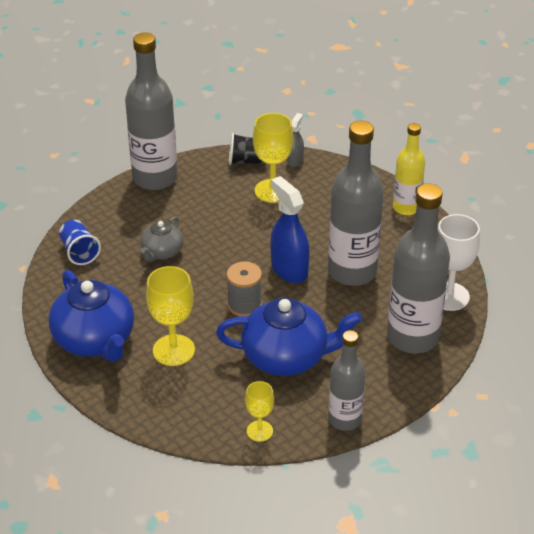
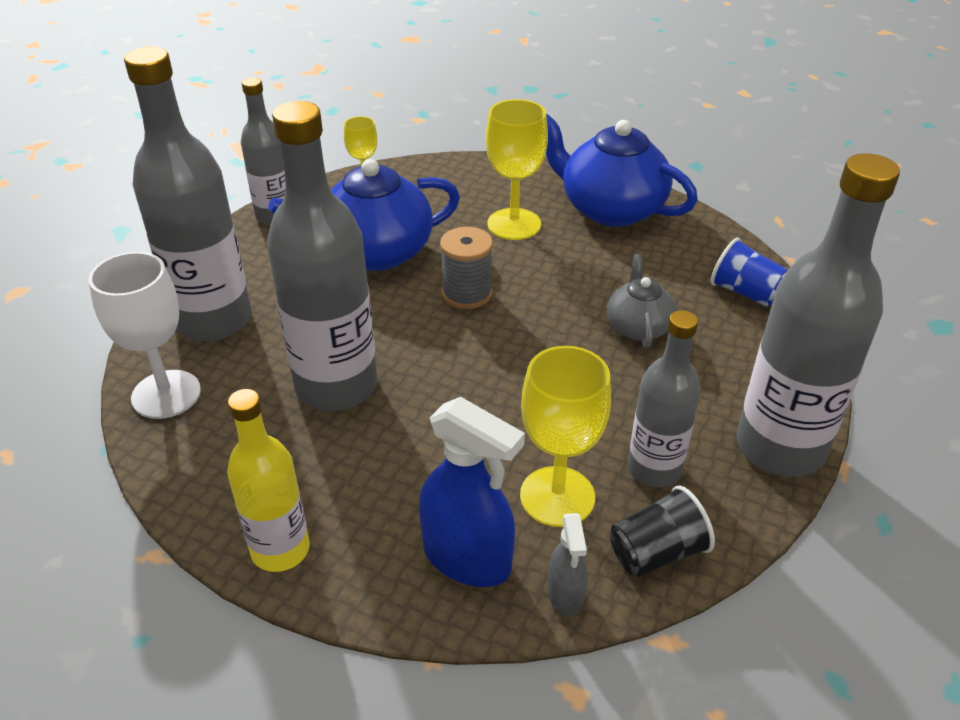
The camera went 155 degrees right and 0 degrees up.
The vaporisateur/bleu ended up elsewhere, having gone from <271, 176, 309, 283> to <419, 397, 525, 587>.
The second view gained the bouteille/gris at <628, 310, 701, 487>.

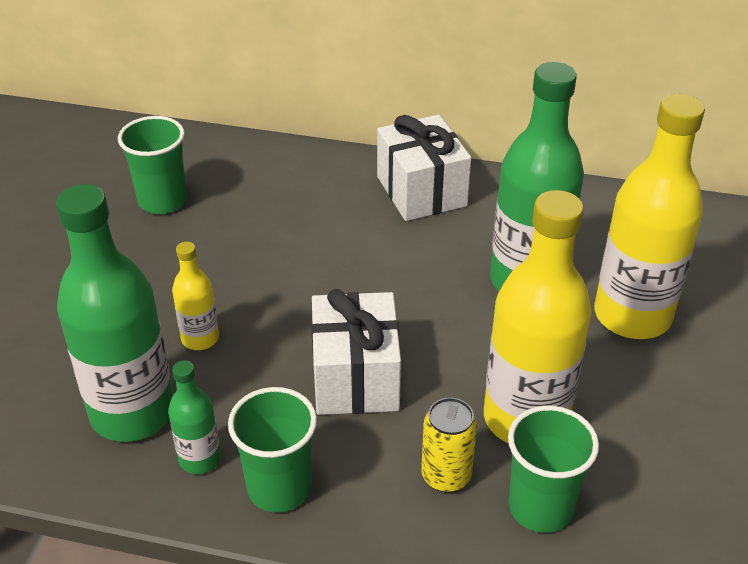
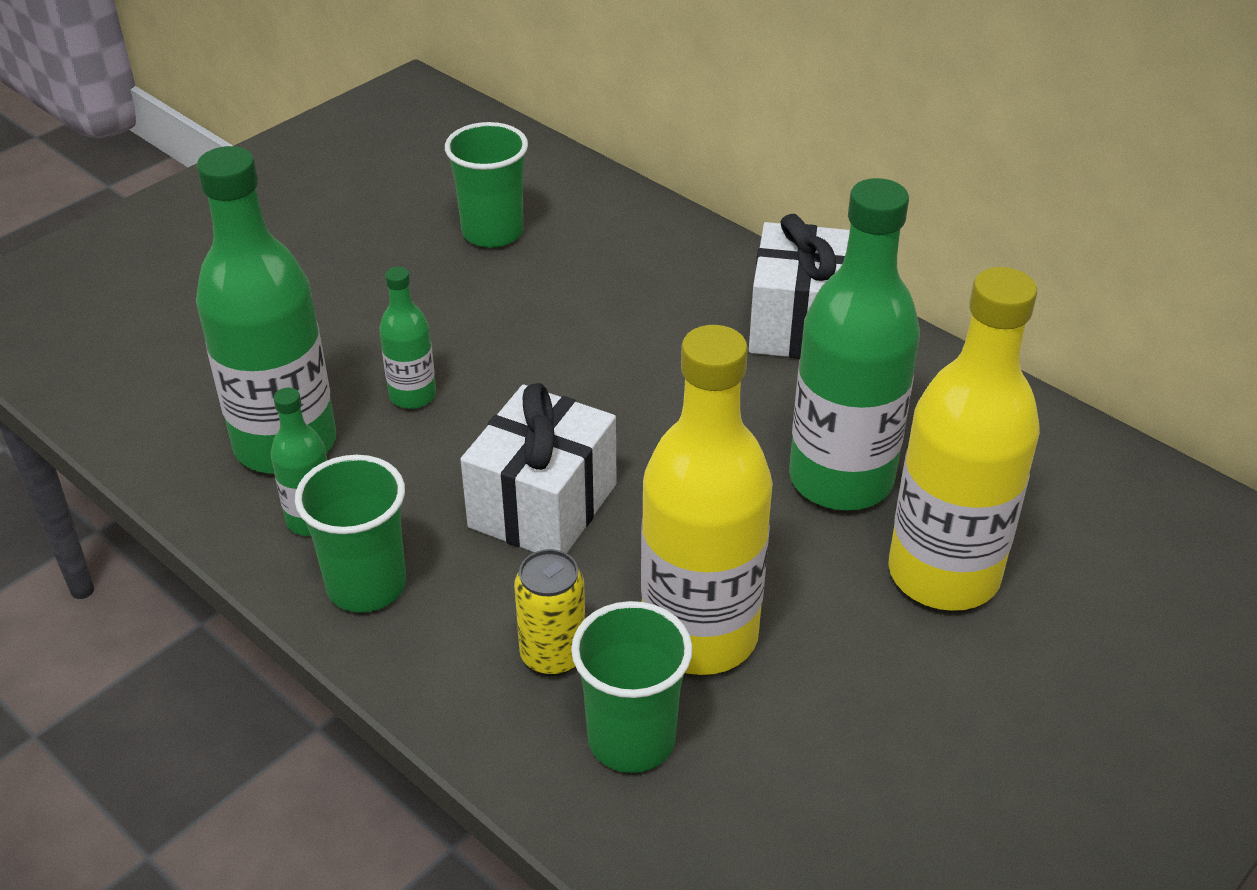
The camera went 30 degrees right and 0 degrees up.
What was the bouteille/jaune at <172, 242, 219, 350> turned into the bouteille/vert at <379, 267, 436, 409>.

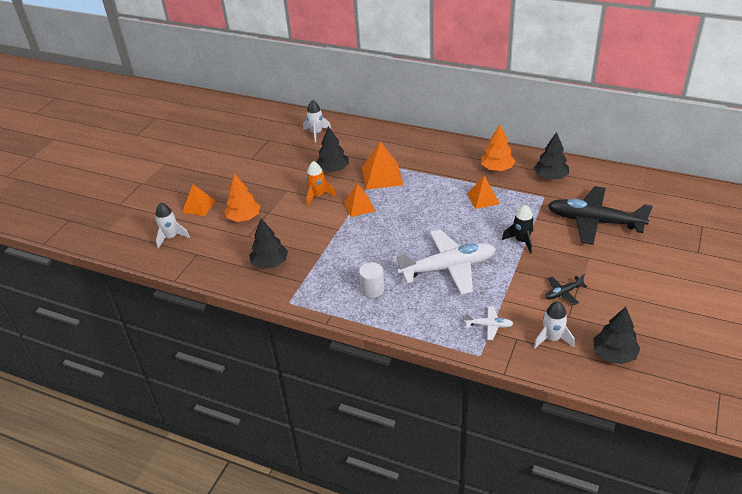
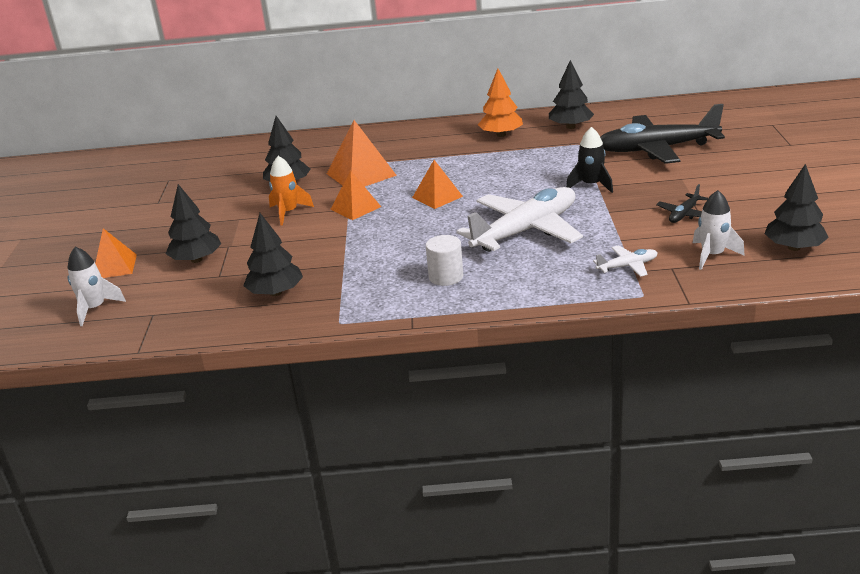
The camera went 25 degrees left and 10 degrees down.
What was the arbre/orange at <225, 174, 260, 222> turned into the arbre/noir at <166, 184, 221, 263>.
The second view lost the fusée/blanc at <303, 100, 331, 143>.
The pyramide/orange ended up elsewhere, having gone from <467, 175, 500, 209> to <412, 160, 463, 209>.

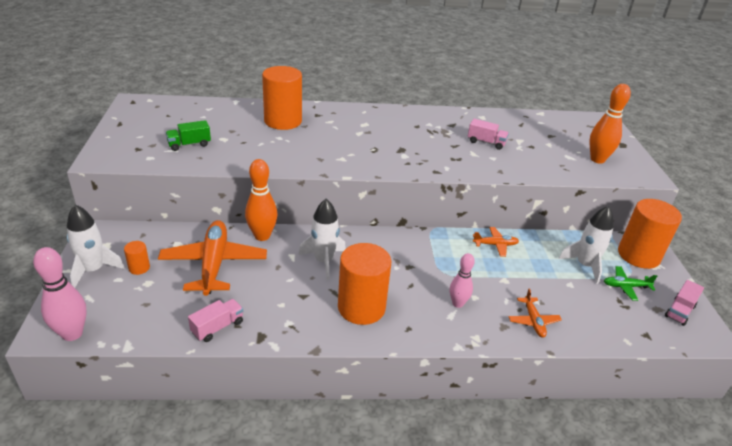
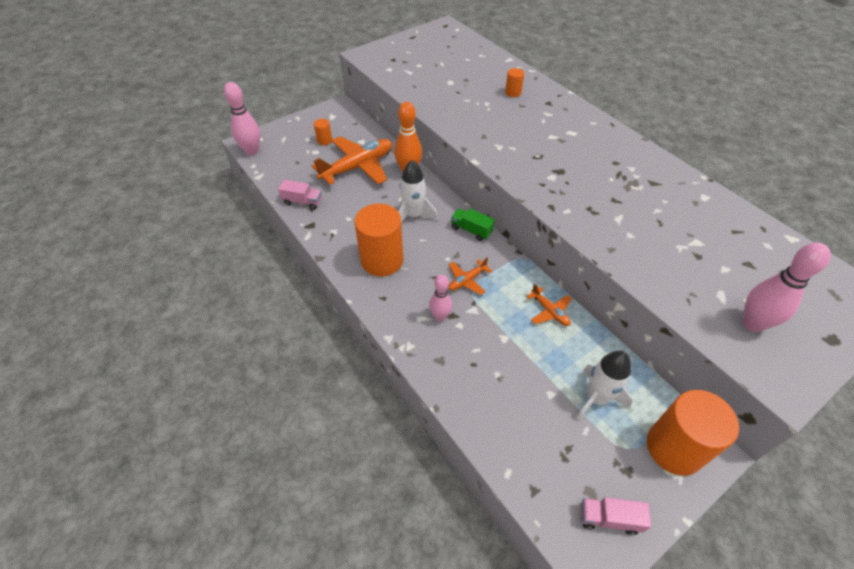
The camera went 60 degrees right and 15 degrees up.
The second view lost the fusée/blanc at <67, 204, 125, 288>.
The camion/vert ended up elsewhere, having gone from <166, 120, 211, 151> to <451, 208, 495, 241>.
The size of the cylindre/orange at <262, 66, 302, 130> changed by a factor of 0.44.
The second view lost the camion/rose at <468, 119, 509, 150>.
The avion/orange ended up elsewhere, having gone from <509, 289, 562, 338> to <448, 257, 492, 295>.
What was the quille/orange at <589, 84, 631, 164> turned into the quille/rose at <743, 242, 831, 332>.
The second view lost the avion/vert at <604, 266, 657, 301>.

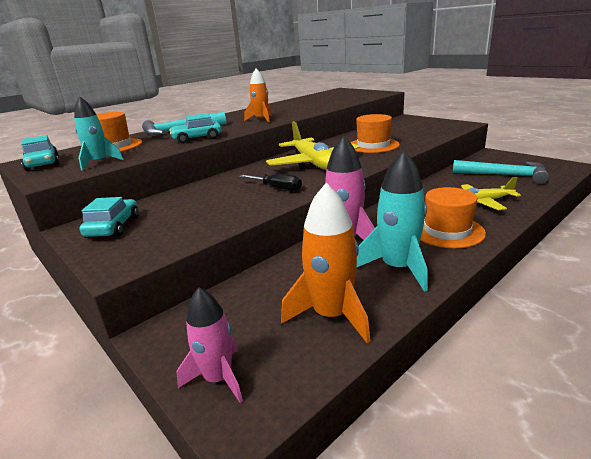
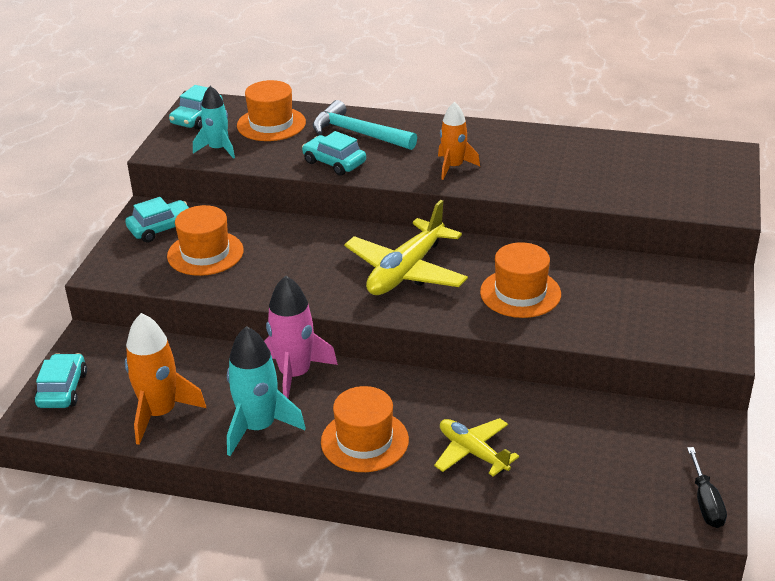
The camera went 55 degrees right and 10 degrees up.
Where the fusée/rose stood at <177, 287, 243, 403>, the voiture/turquoise came to stand at <34, 353, 87, 408>.
The tournevis/noir ended up elsewhere, having gone from <239, 174, 302, 191> to <687, 447, 727, 528>.
The second view lost the marteau/turquoise at <453, 160, 549, 184>.
The second view gained the chapeau/orange at <167, 205, 244, 276>.

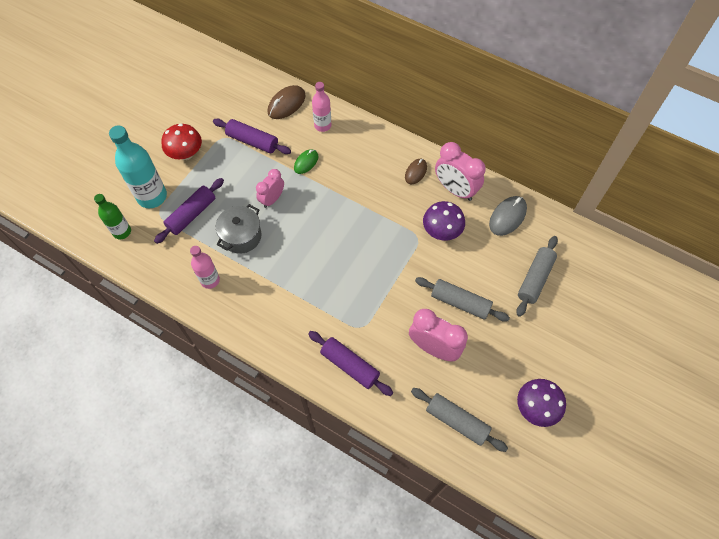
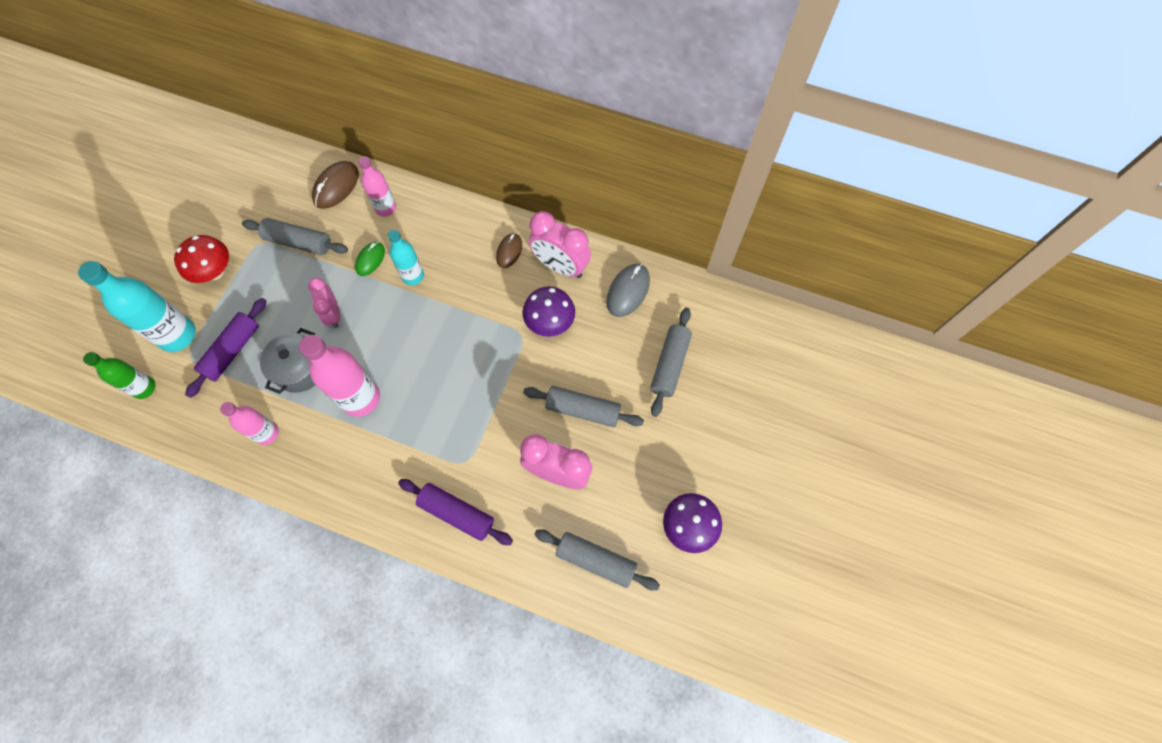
The camera went 10 degrees left and 5 degrees up.
What was the rouleau à pâtisserie/violet at <213, 119, 291, 154> turned into the rouleau à pâtisserie/gris at <242, 218, 348, 255>.
The réveil/rose at <256, 169, 284, 208> ended up facing another way, 45 degrees counterclockwise from before.
The second view gained the bouteille/rose at <299, 335, 380, 417>.
The second view gained the bouteille/turquoise at <387, 229, 424, 285>.

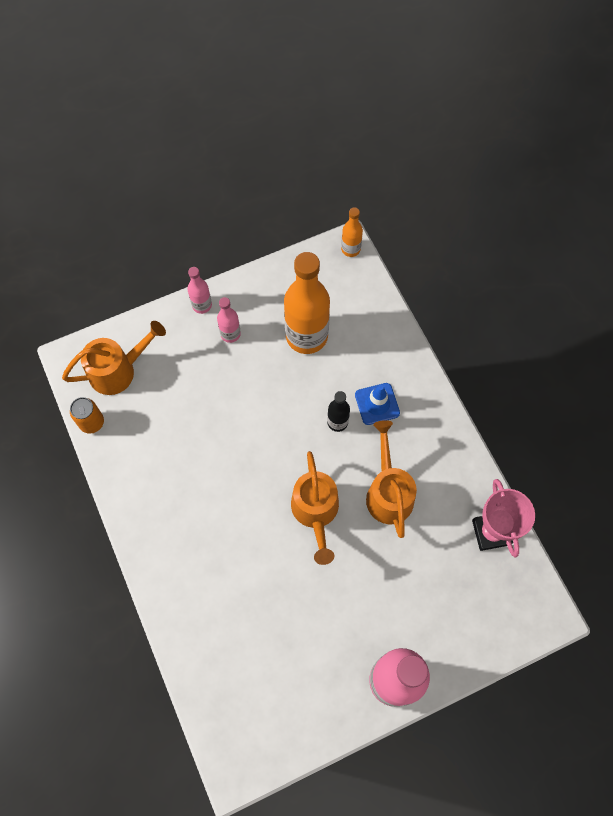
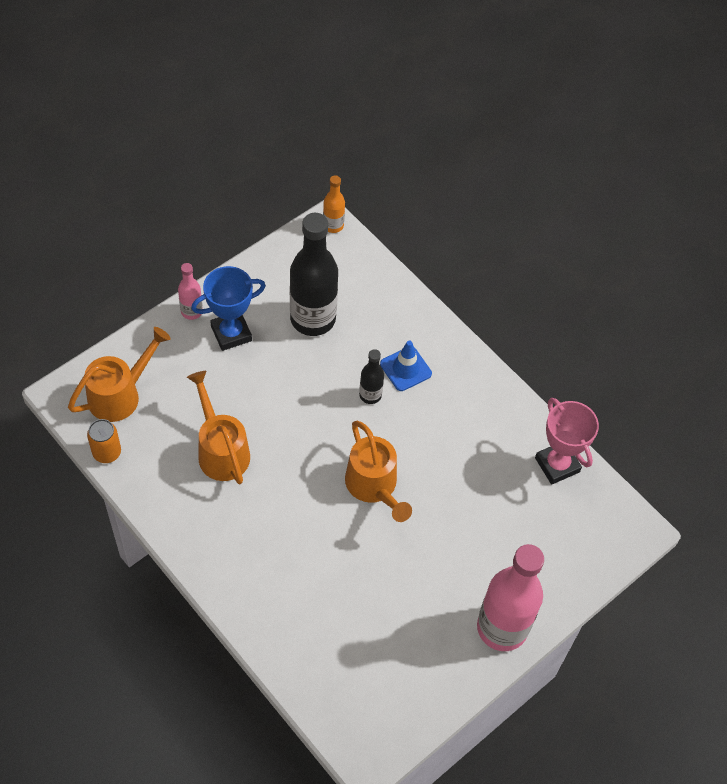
The camera went 20 degrees left and 10 degrees down.
Where the bouteille/rose stood at <217, 297, 241, 343>, the trophée/bleu came to stand at <191, 266, 266, 351>.
What was the bouteille/orange at <284, 252, 330, 354> turned into the bouteille/noir at <290, 213, 338, 336>.
The arrosoir/orange ended up elsewhere, having gone from <366, 420, 417, 538> to <187, 371, 250, 484>.

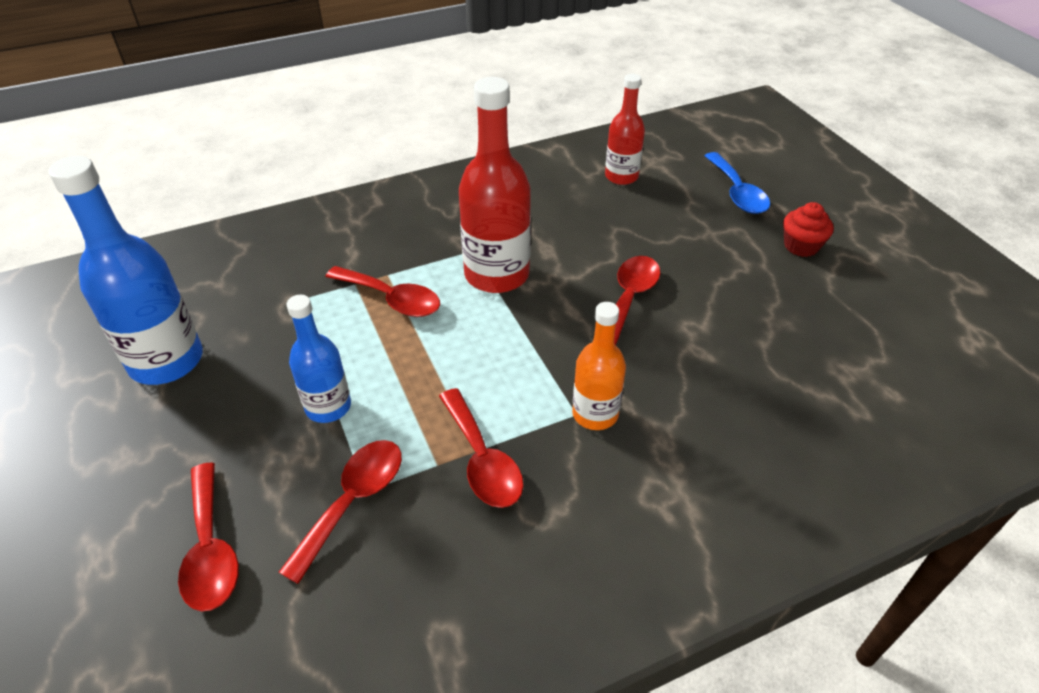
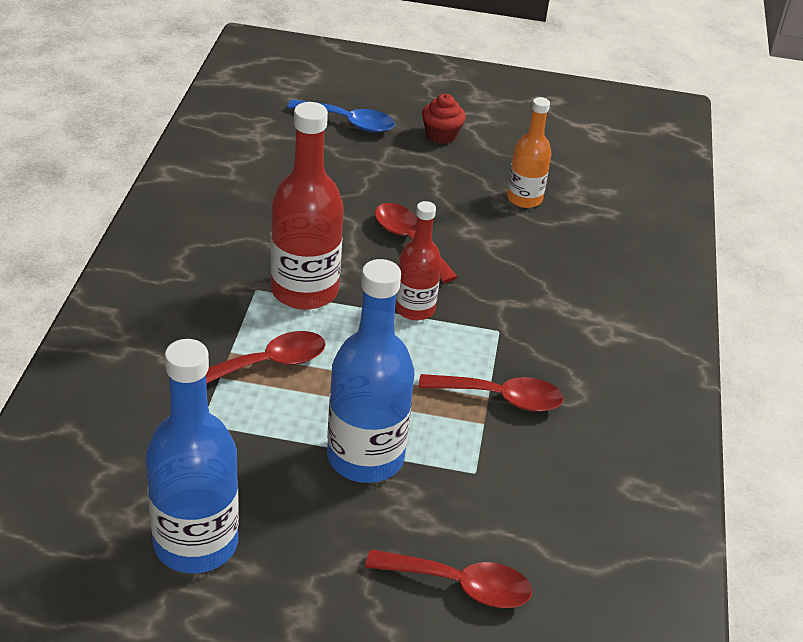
The camera went 60 degrees left and 5 degrees down.
The second view lost the cuillère/rouge at <279, 440, 402, 584>.
The size of the bouteille/bleu at <287, 295, 351, 423> changed by a factor of 1.67.
The bouteille/orange ended up elsewhere, having gone from <572, 302, 626, 430> to <507, 97, 552, 208>.
The bouteille/rouge ended up elsewhere, having gone from <605, 74, 645, 185> to <395, 201, 442, 321>.

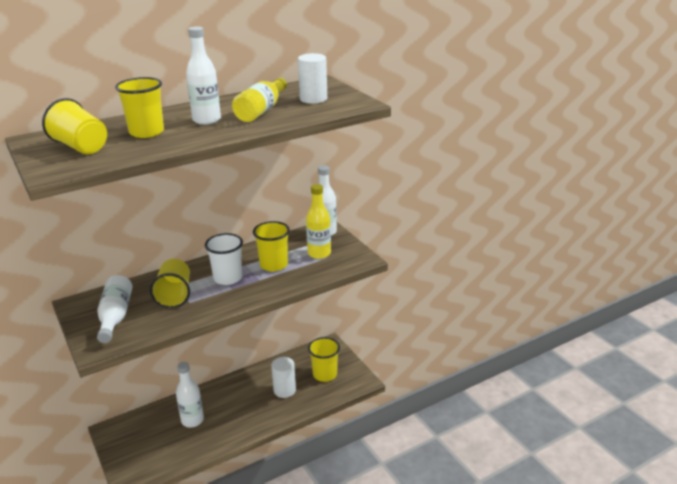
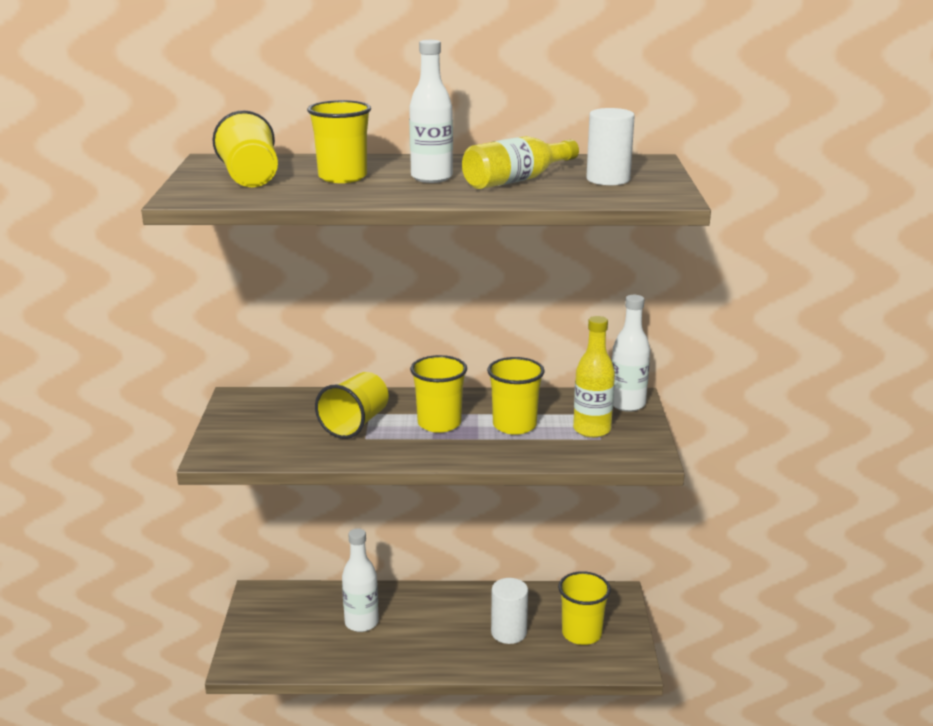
The camera went 30 degrees right and 5 degrees down.
The second view lost the bouteille/blanc at <97, 275, 132, 343>.
What was the gobelet/blanc at <205, 233, 243, 285> turned into the gobelet/jaune at <410, 355, 467, 433>.

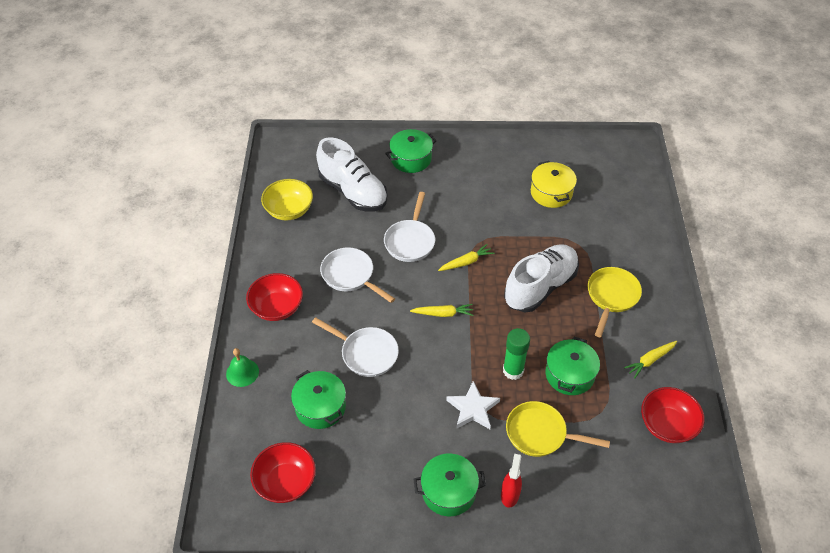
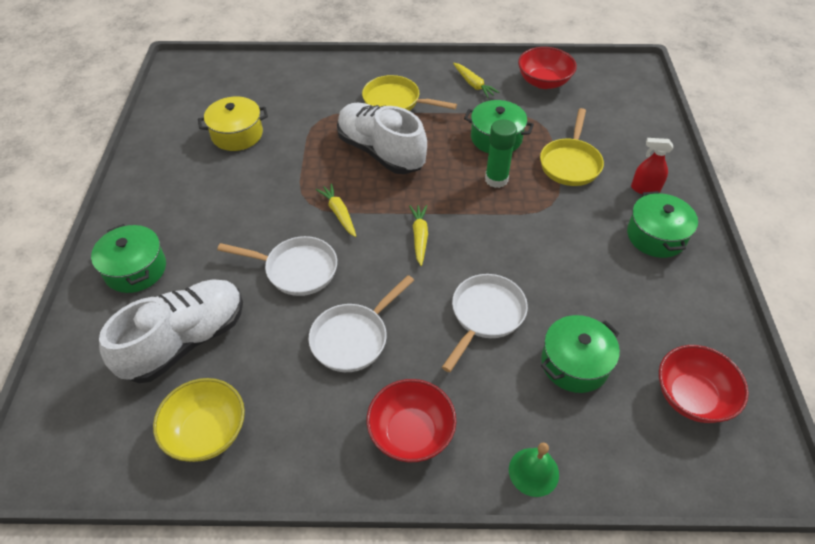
The camera went 90 degrees left and 0 degrees up.
The second view lost the étoile/blanc at <446, 381, 500, 429>.

